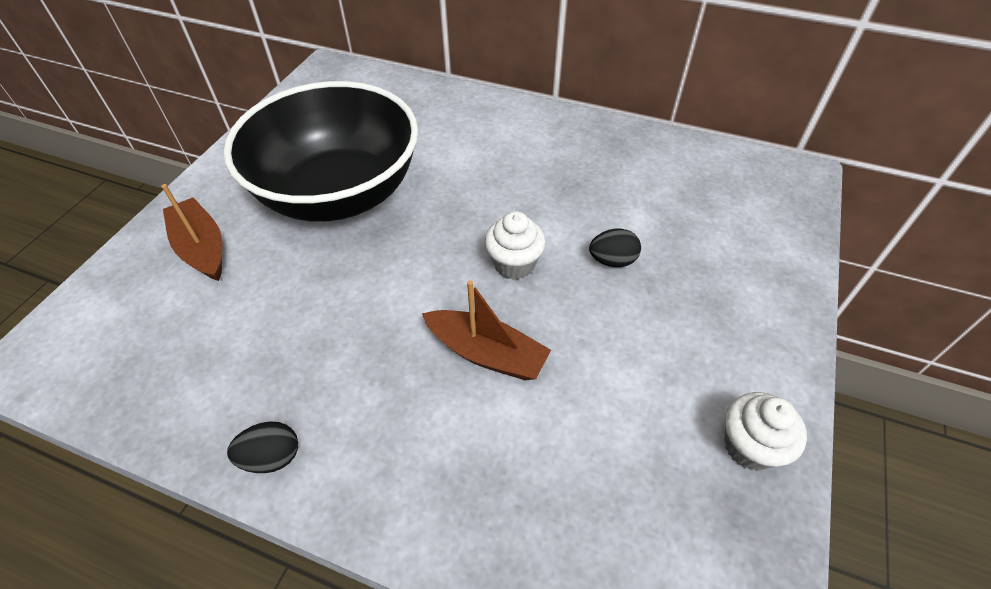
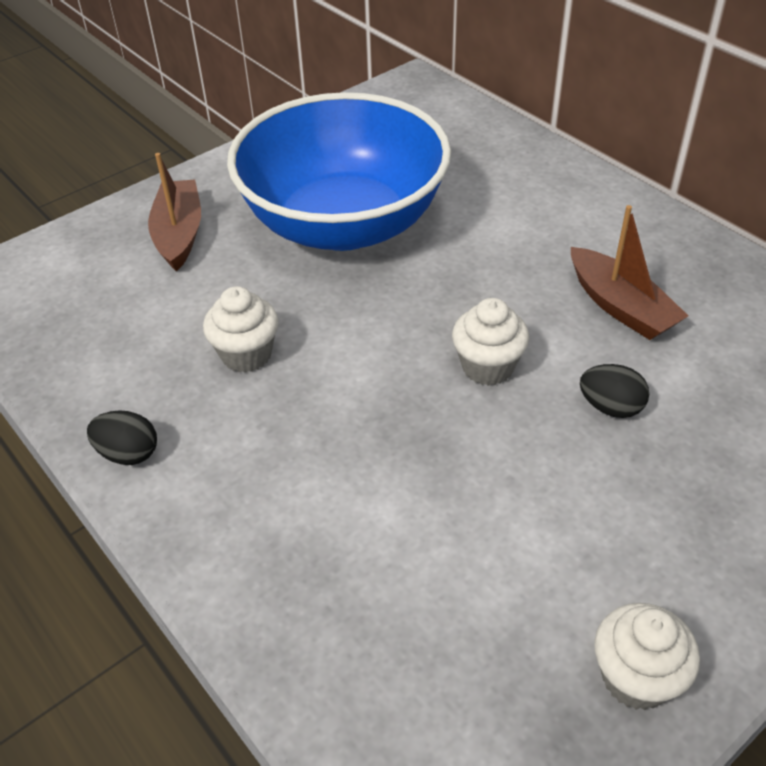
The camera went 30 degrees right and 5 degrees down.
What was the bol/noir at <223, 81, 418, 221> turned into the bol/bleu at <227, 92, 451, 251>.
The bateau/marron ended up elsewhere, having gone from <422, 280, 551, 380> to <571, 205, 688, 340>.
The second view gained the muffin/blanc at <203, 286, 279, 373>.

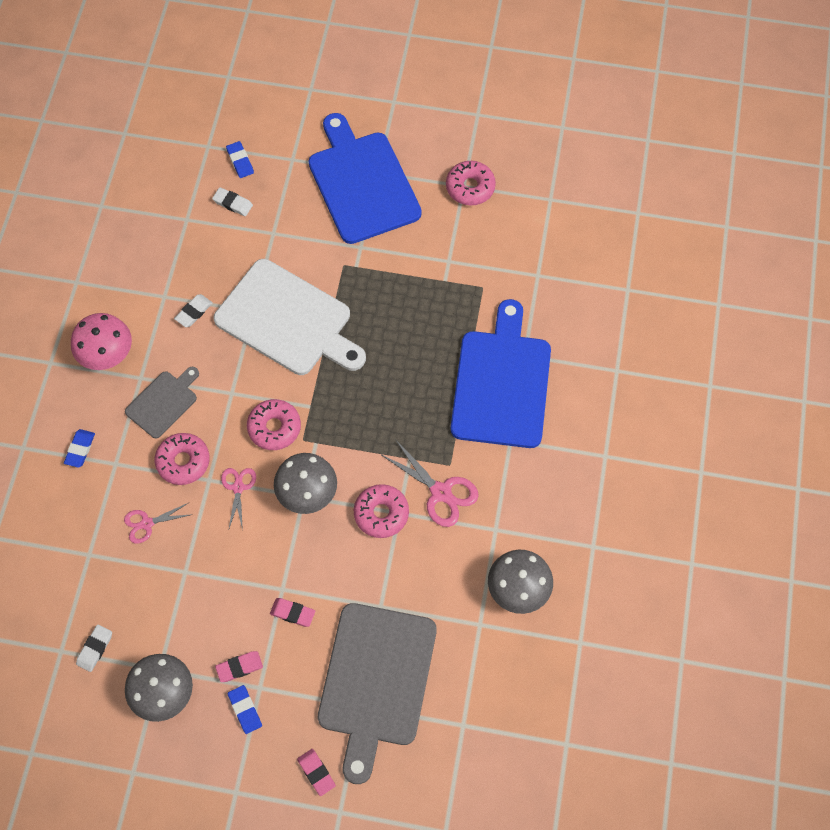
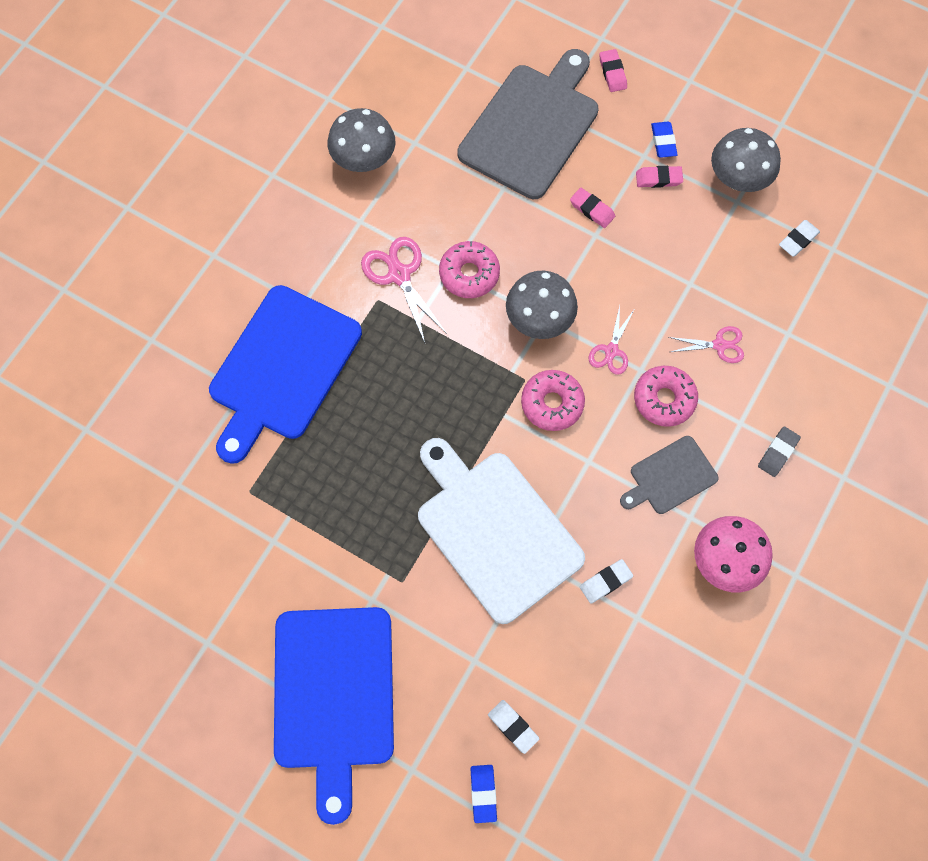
The camera went 160 degrees left and 5 degrees up.
What was the gomme/bleu at <64, 429, 95, 468> turned into the gomme/gris at <758, 426, 801, 477>.
The second view lost the beignet/rose at <446, 161, 496, 206>.

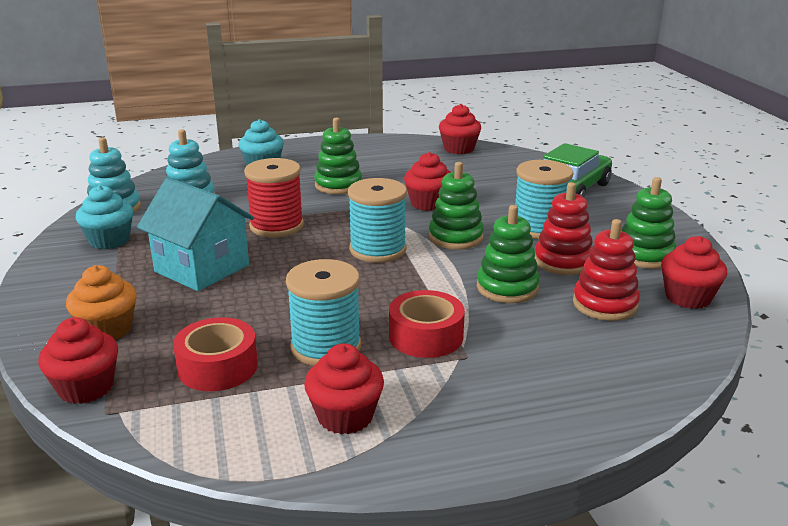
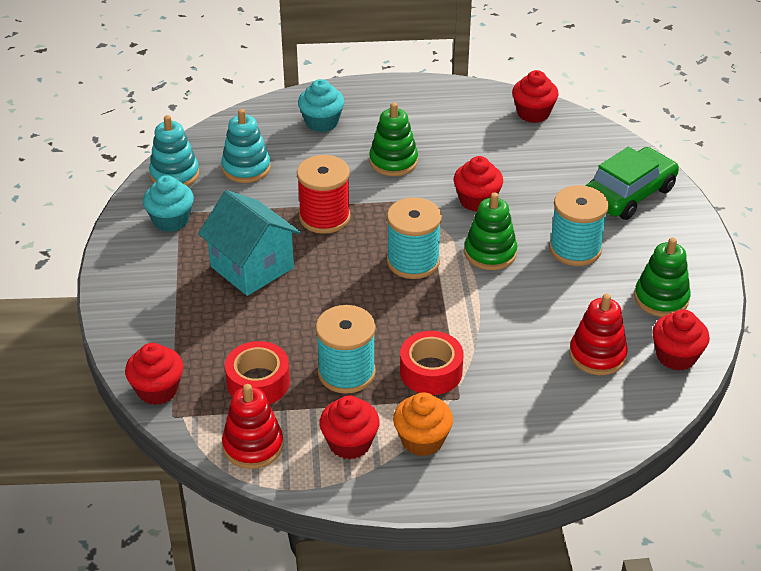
The camera went 10 degrees right and 15 degrees up.
The muffin/orange ended up elsewhere, having gone from <66, 265, 137, 340> to <393, 392, 453, 456>.
The second view lost the jouet à empiler/vert at <477, 205, 540, 303>.
The jouet à empiler/rouge ended up elsewhere, having gone from <535, 182, 593, 275> to <222, 384, 283, 469>.

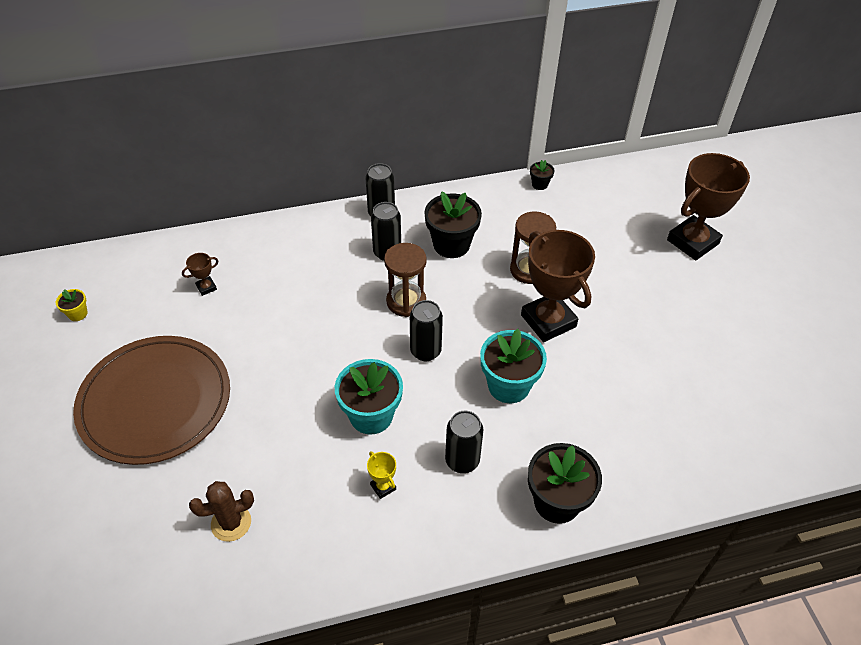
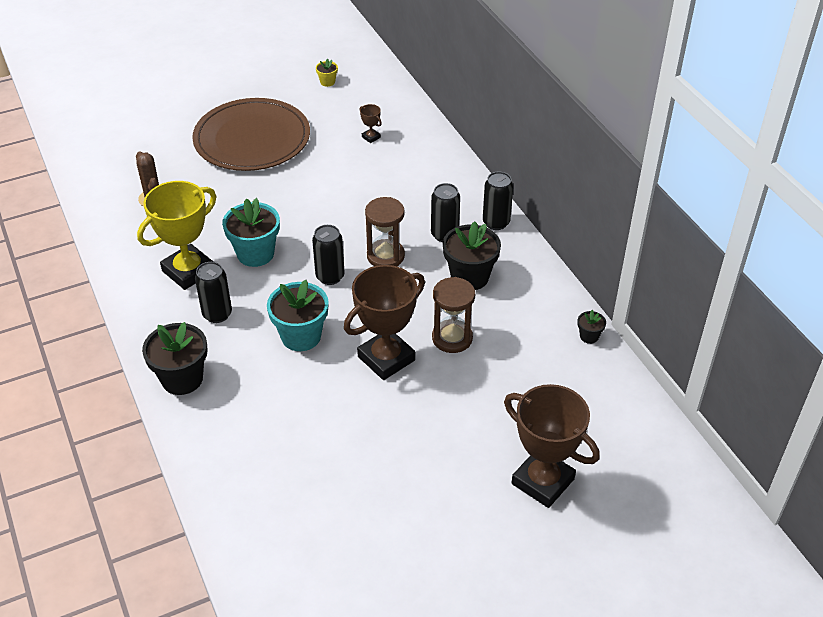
The camera went 80 degrees right and 5 degrees down.
The size of the trophée/jaune at <367, 451, 396, 499> changed by a factor of 2.48.

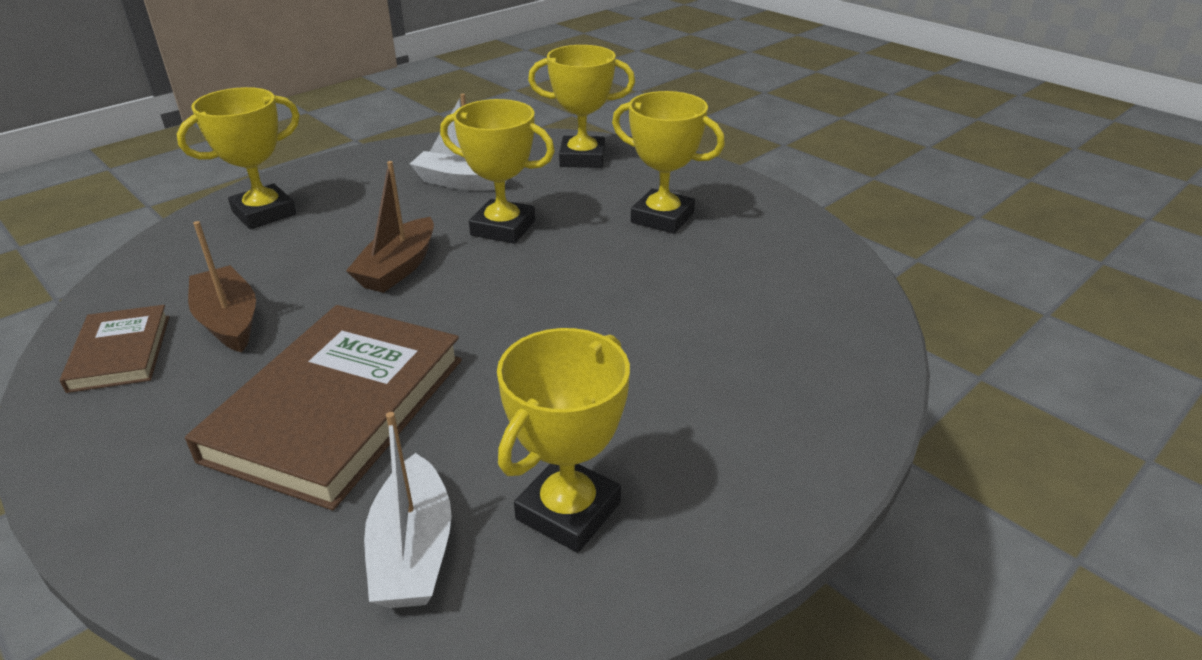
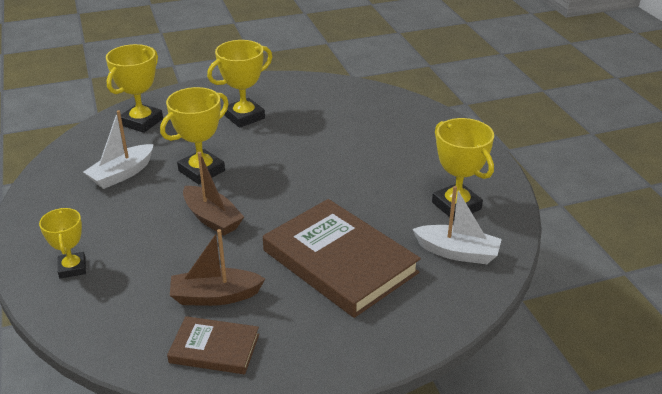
The camera went 65 degrees left and 0 degrees up.
The size of the trophée/jaune at <177, 87, 300, 229> changed by a factor of 0.65.

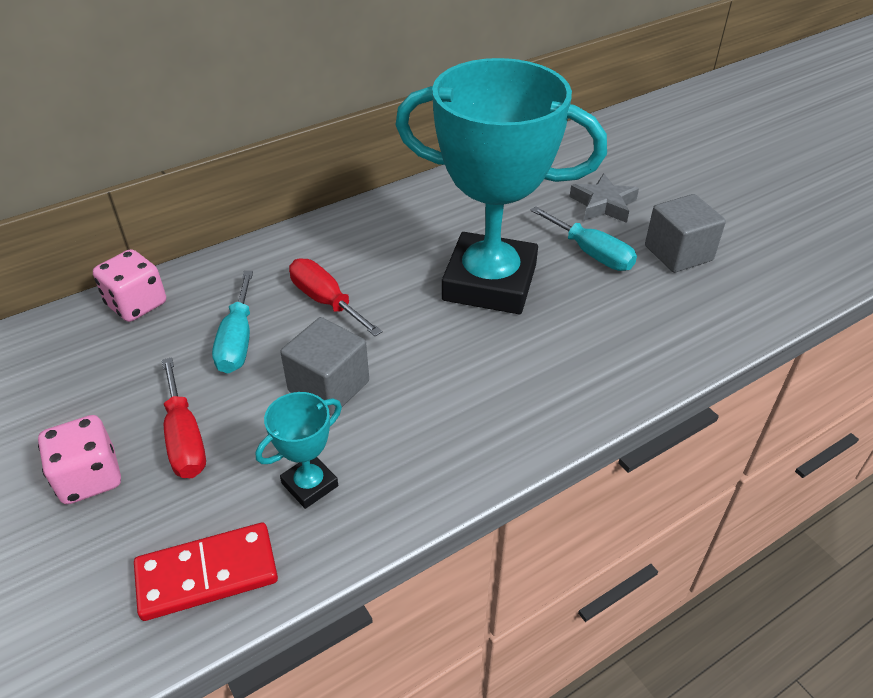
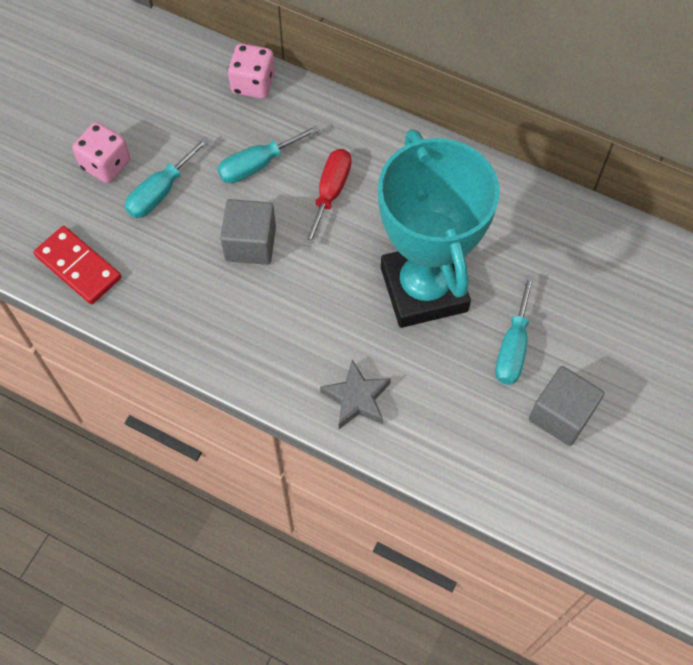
The camera went 60 degrees right and 20 degrees up.
What was the tournevis/rouge at <162, 357, 206, 478> turned into the tournevis/turquoise at <125, 136, 210, 218>.
The second view lost the trophée/turquoise at <256, 392, 342, 509>.
The étoile/gris ended up elsewhere, having gone from <570, 173, 639, 223> to <320, 359, 391, 429>.

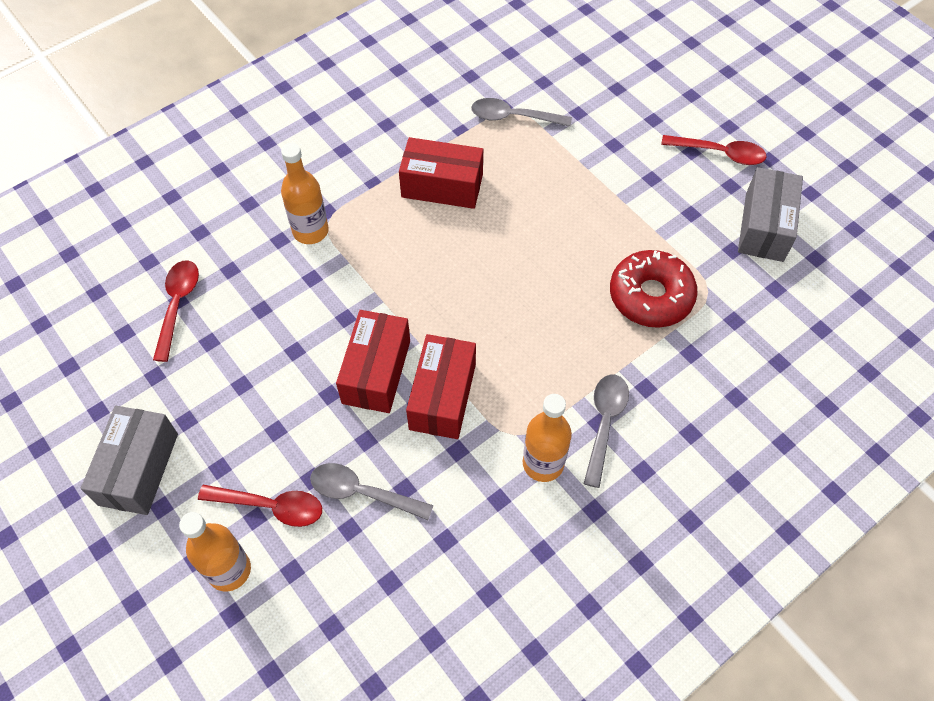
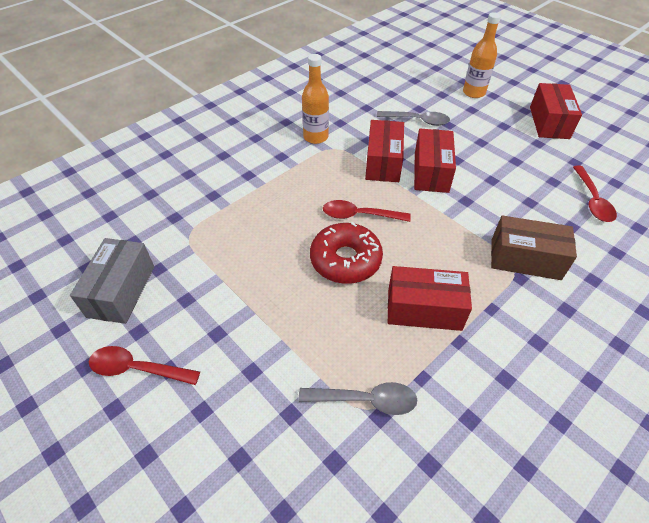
The camera went 175 degrees right and 10 degrees down.
What was the boîte/gris at <81, 405, 178, 515> turned into the boîte/rouge at <530, 83, 582, 139>.
The cuillère/rouge ended up elsewhere, having gone from <198, 485, 322, 527> to <323, 200, 411, 222>.
Where the bouteille/orange stood at <281, 143, 329, 244>, the boîte/marron came to stand at <491, 216, 577, 280>.
The second view lost the cuillère/gris at <584, 374, 629, 488>.
The beignet/rouge ended up elsewhere, having gone from <610, 250, 698, 328> to <310, 222, 383, 284>.

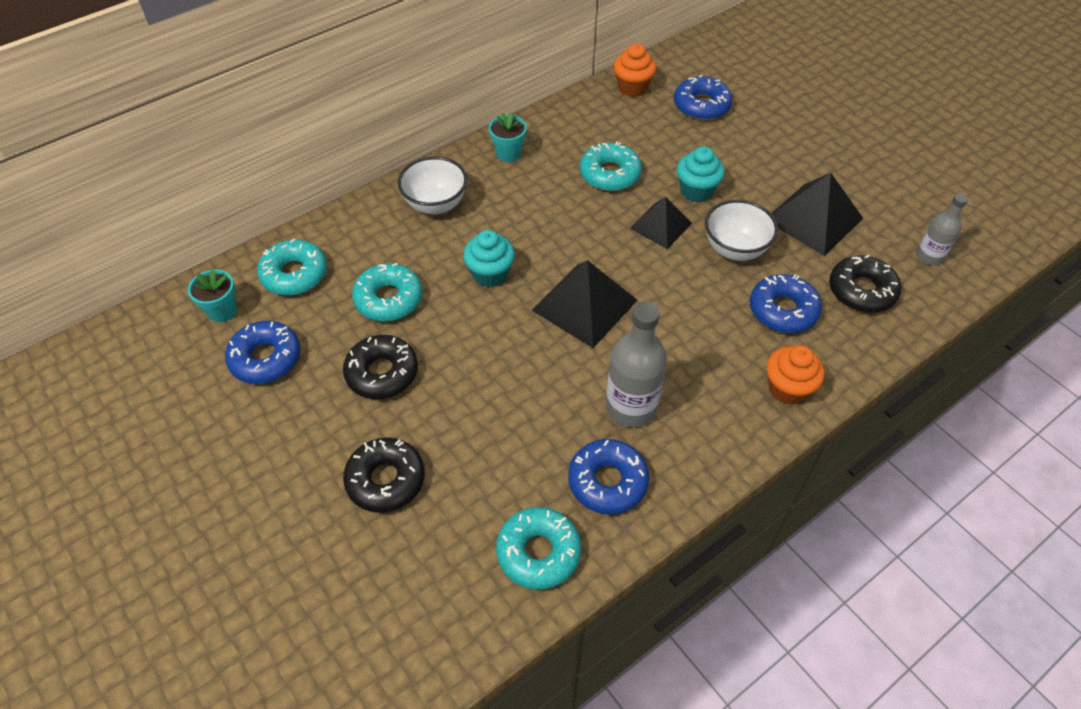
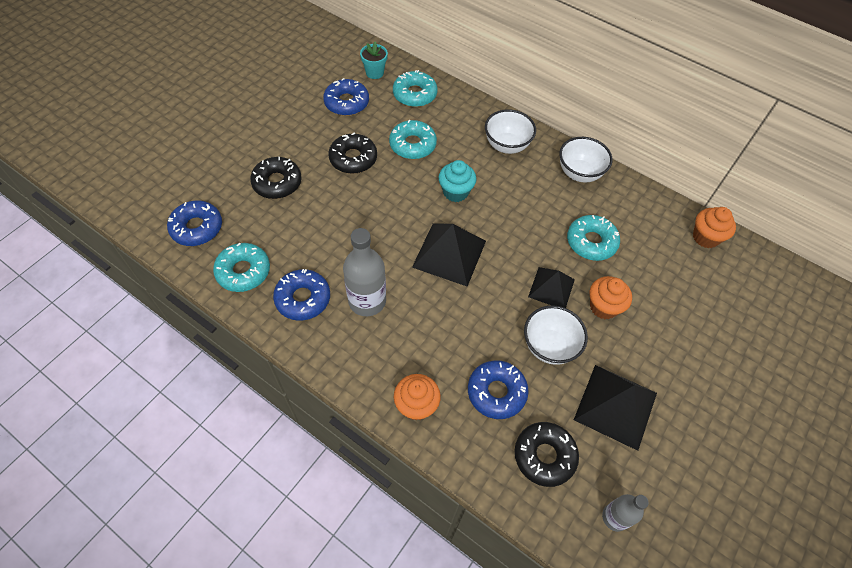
The camera went 70 degrees right and 5 degrees up.
Where the pot de fleurs/turquoise stood at <489, 112, 527, 162>, the bol/blanc came to stand at <559, 137, 613, 182>.
The beignet/bleu ended up elsewhere, having gone from <674, 75, 732, 120> to <167, 201, 222, 246>.
What was the muffin/turquoise at <677, 146, 725, 202> turned into the muffin/orange at <590, 276, 632, 319>.

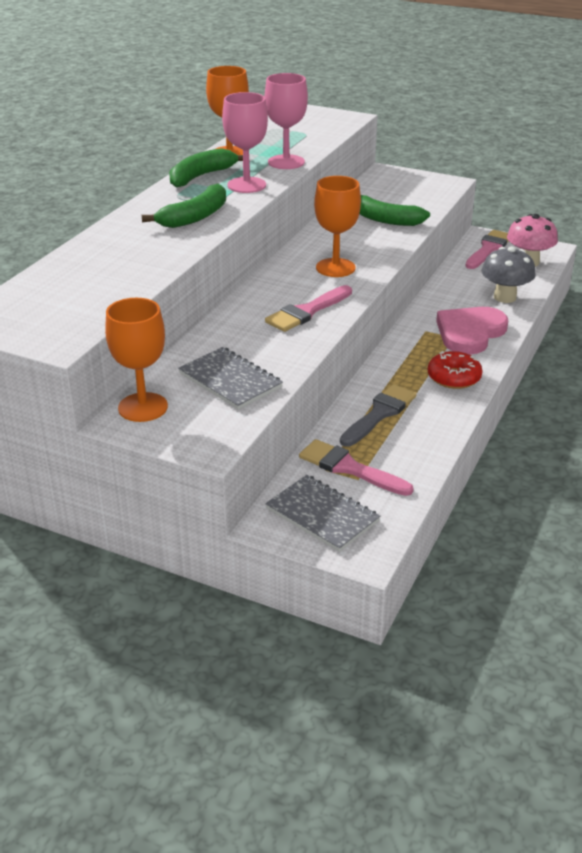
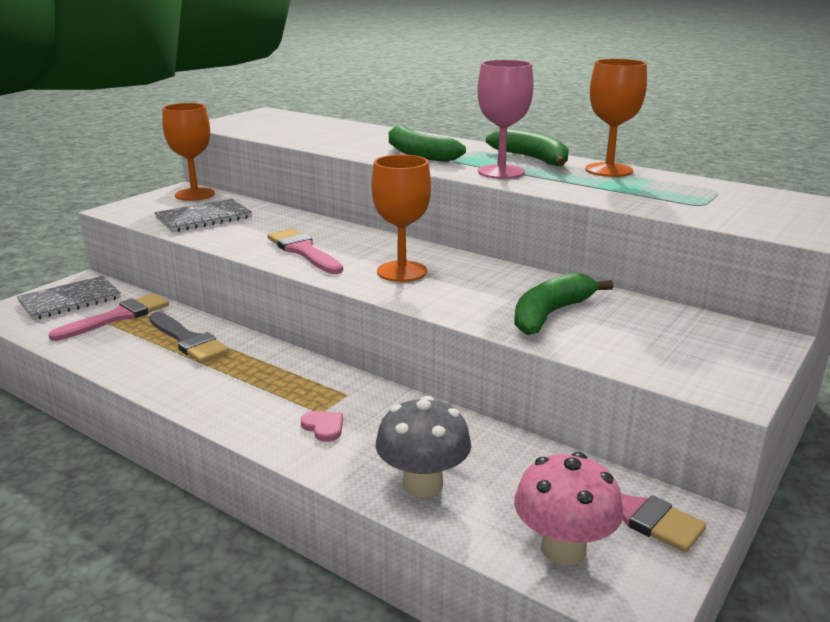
The camera went 100 degrees right and 10 degrees down.
The second view lost the verre à pied/rose at <265, 73, 308, 169>.
The second view lost the beignet/rouge at <428, 351, 483, 389>.
The size of the cœur/rose at <436, 307, 508, 355> changed by a factor of 0.40.

